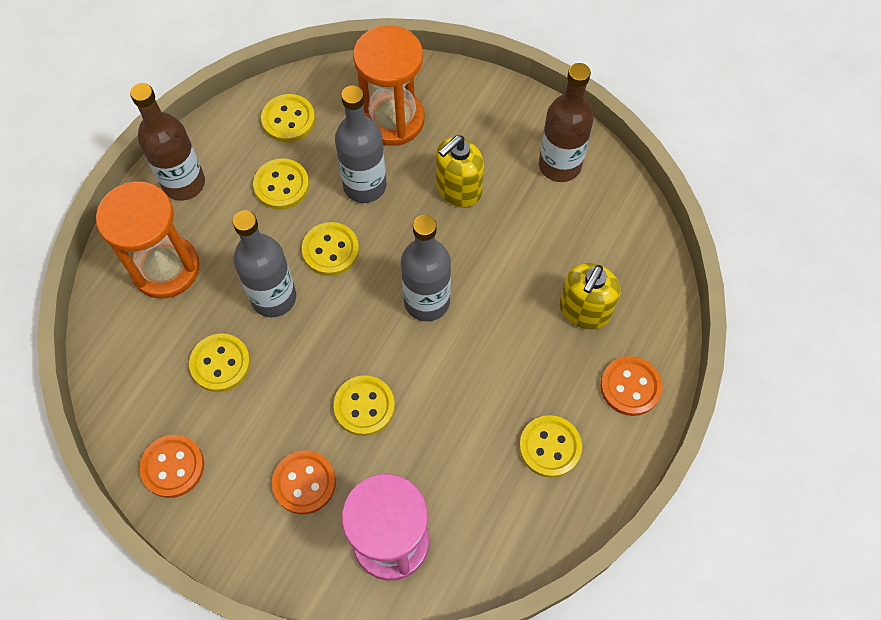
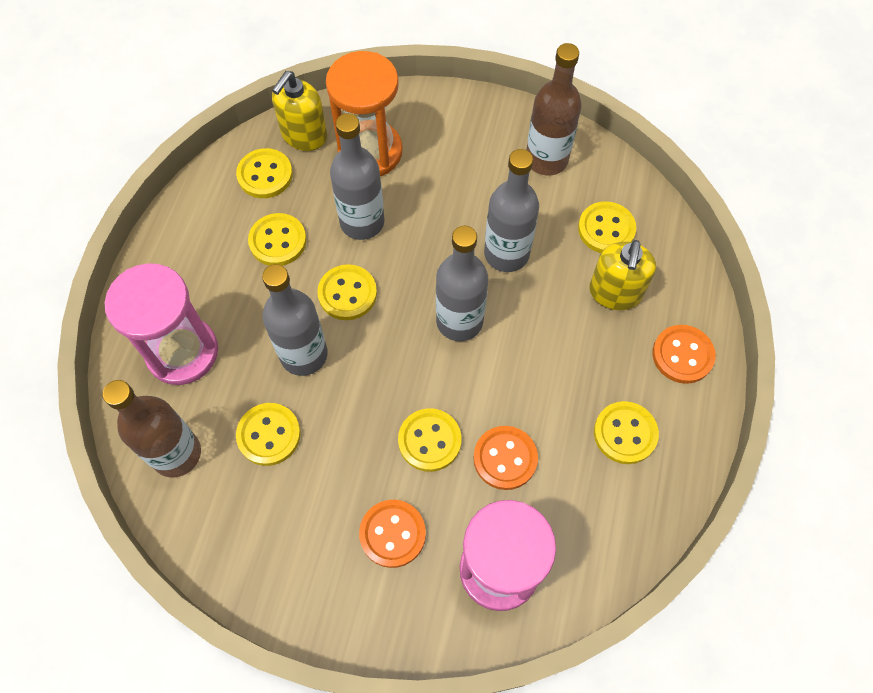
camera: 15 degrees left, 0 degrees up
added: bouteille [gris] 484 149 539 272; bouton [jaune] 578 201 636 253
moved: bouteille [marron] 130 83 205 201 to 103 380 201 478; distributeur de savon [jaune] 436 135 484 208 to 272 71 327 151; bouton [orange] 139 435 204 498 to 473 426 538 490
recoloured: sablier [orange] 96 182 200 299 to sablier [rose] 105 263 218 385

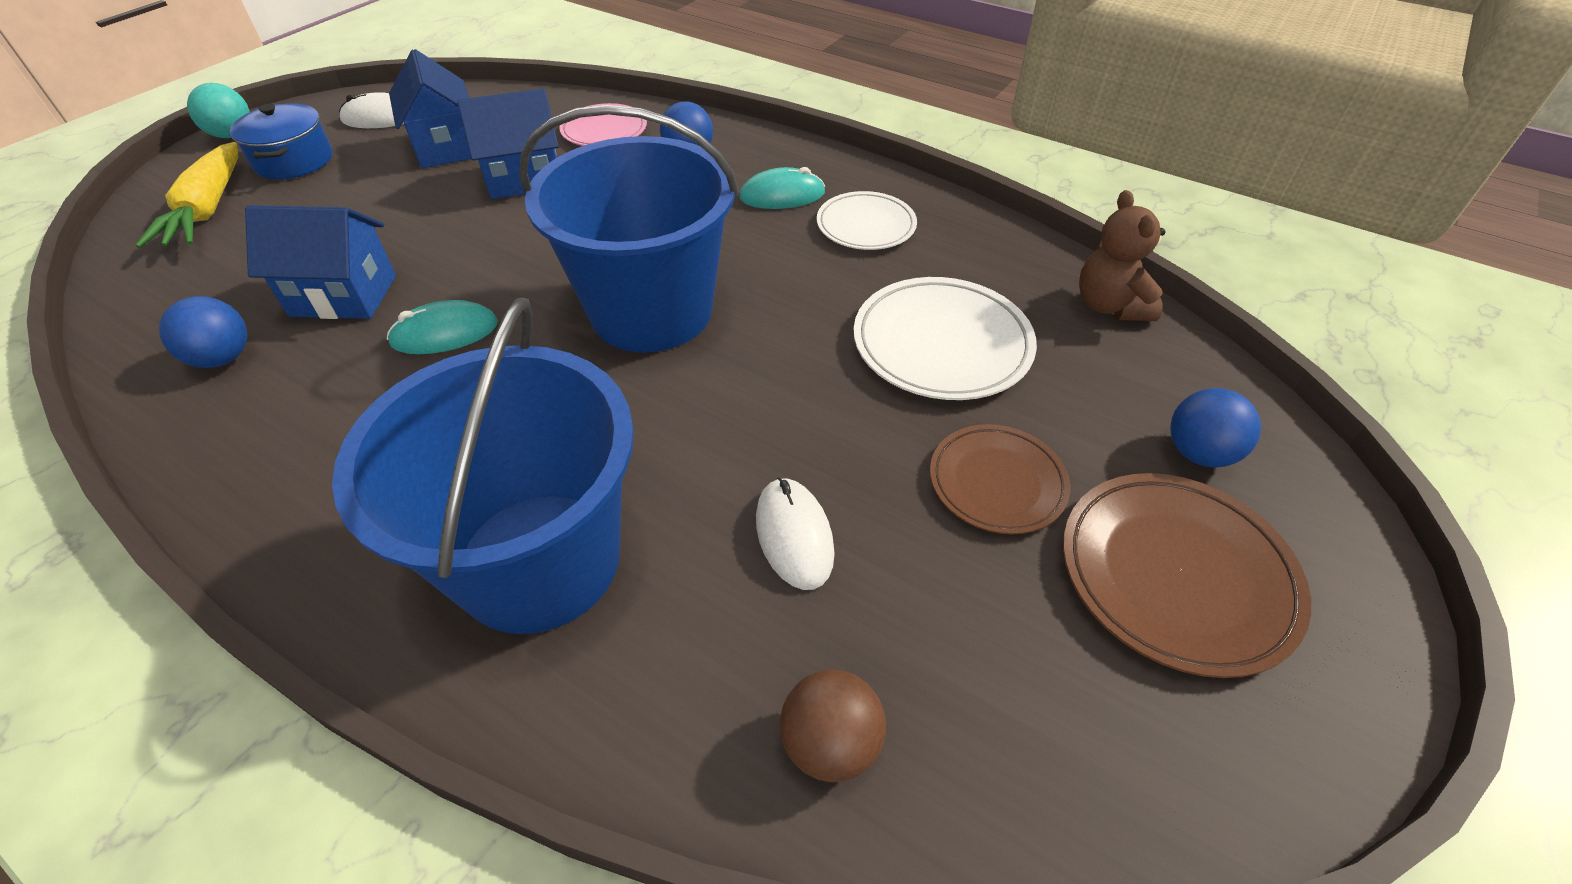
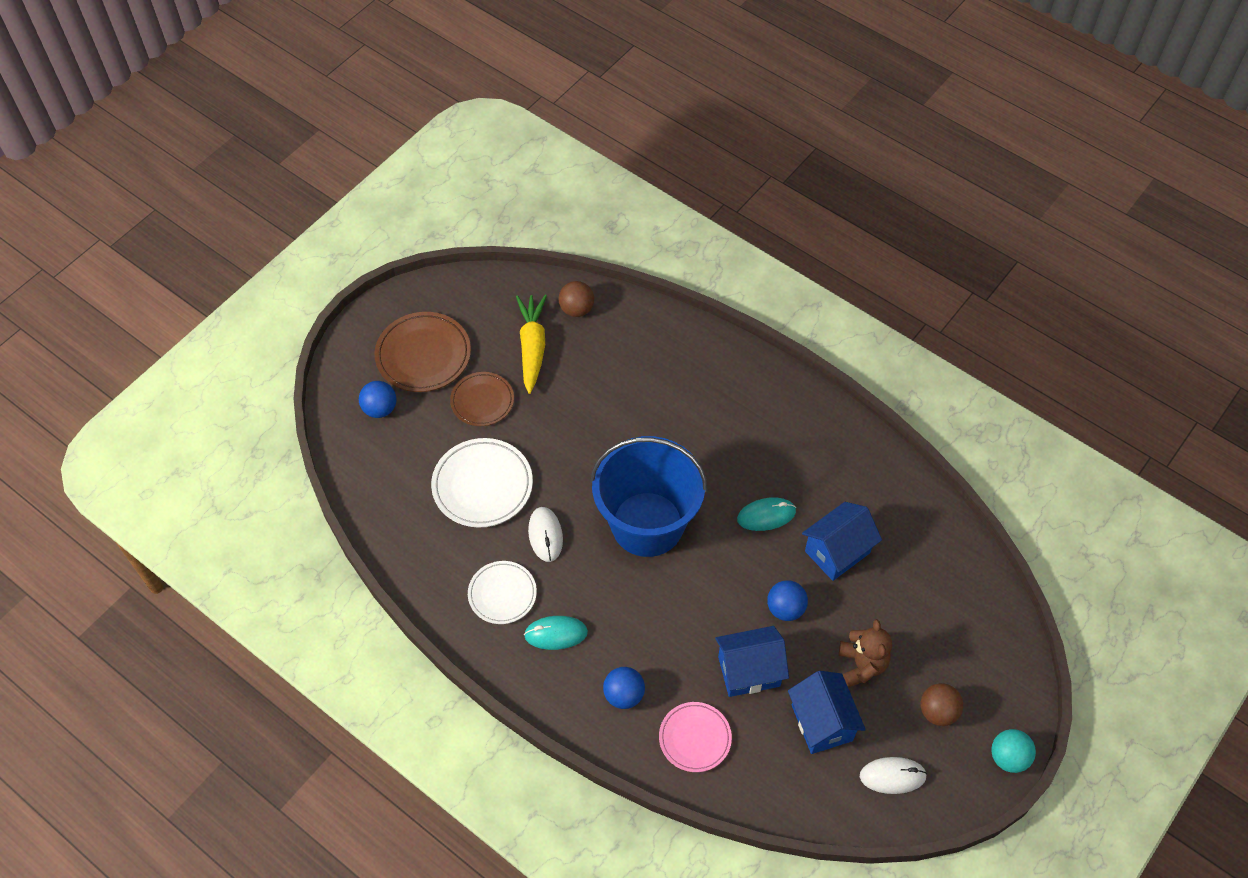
camera: 175 degrees left, 10 degrees up
removed: seau [bleu] 332 298 634 634
moved: carotte [jaune] 136 142 238 248 to 516 295 547 394; ours en peluche [marron] 1079 190 1165 321 to 839 619 892 687; balle [bleu] 159 296 248 368 to 767 580 808 621; souris [blanc] 756 477 835 590 to 528 507 563 562
replaced: marmite [bleu] 230 103 333 179 to balle [marron] 921 683 963 726
turned: maison [bleu] 245 205 396 319 = 802 502 882 581 45 degrees counterclockwise

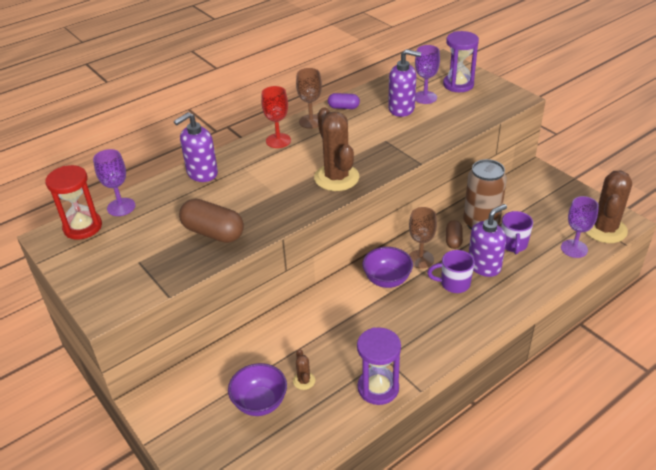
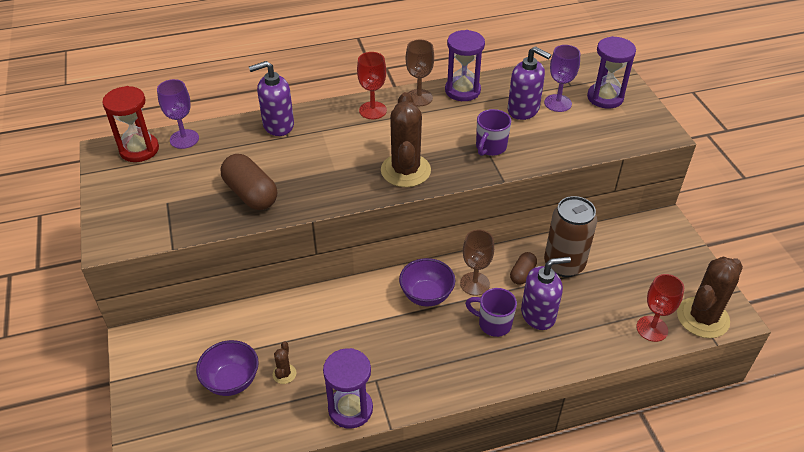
camera: 20 degrees right, 5 degrees up
moved: tasse [violet] 501 211 533 254 to 476 109 511 156
replaced: gélule [violet] 328 93 360 109 to sablier [violet] 445 30 485 101
recoloured: verre à pied [violet] 561 196 599 258 to verre à pied [rouge] 636 274 684 342

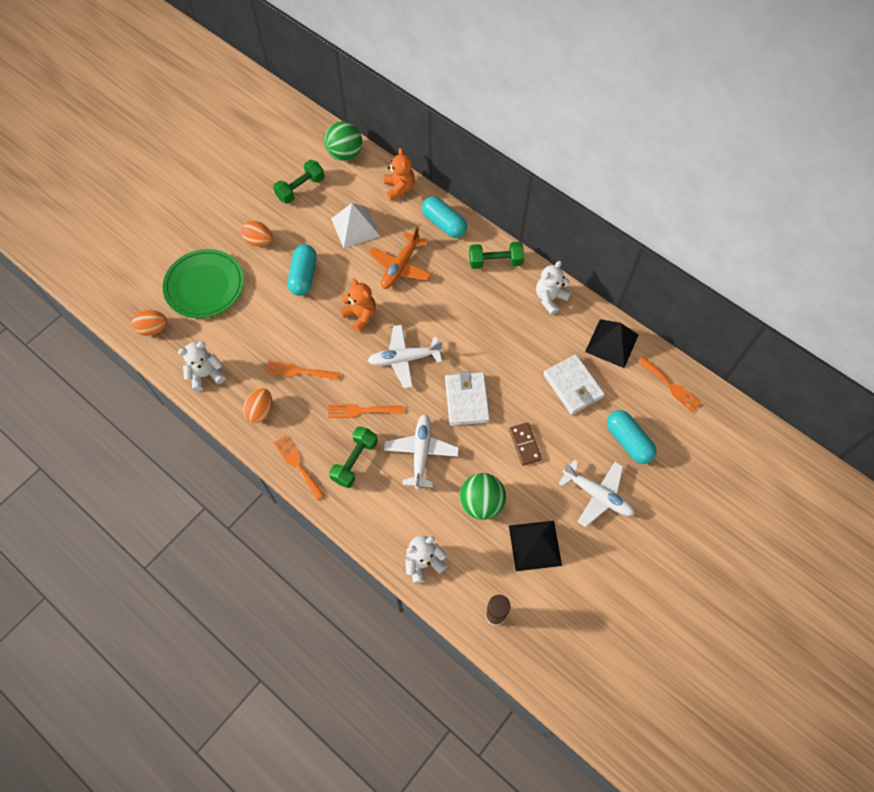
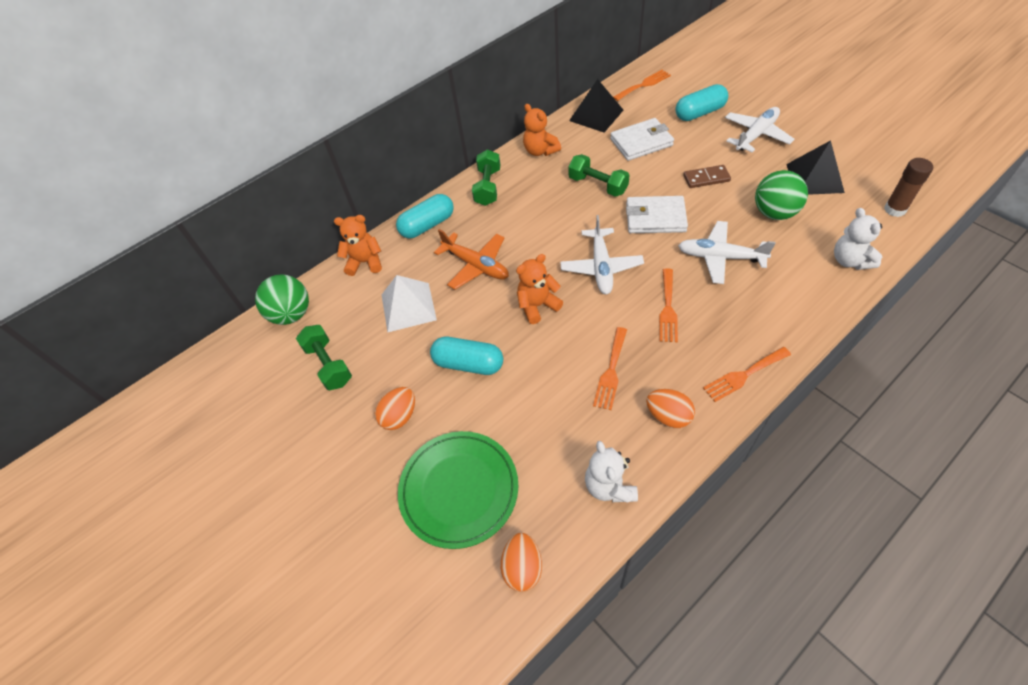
camera: 75 degrees left, 10 degrees down
moved: haltère [vert] 329 426 378 488 to 568 154 630 197
recoloured: ours en peluche [blanc] 536 261 571 315 to ours en peluche [orange] 523 104 561 156

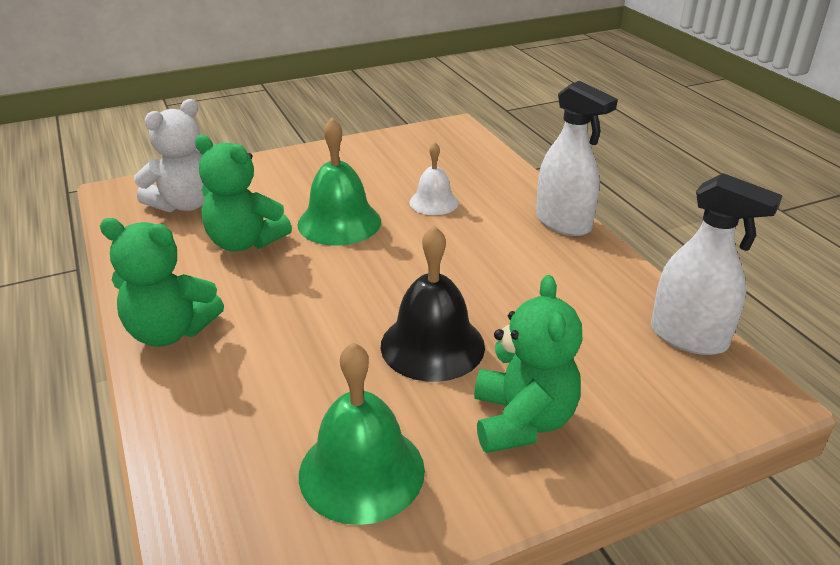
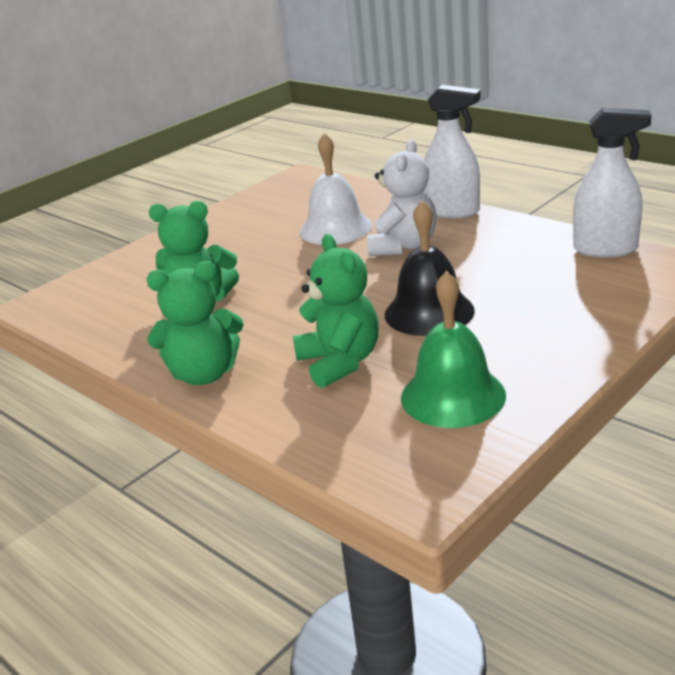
camera: 20 degrees left, 5 degrees down
removed: cloche [vert] 297 118 381 246
moved: ours en peluche [blanc] 134 99 205 212 to 367 139 437 256; ours en peluche [vert] 474 275 582 453 to 293 234 379 388
resized: cloche [blanc] 409 142 459 215 = 300 133 373 245 x1.63

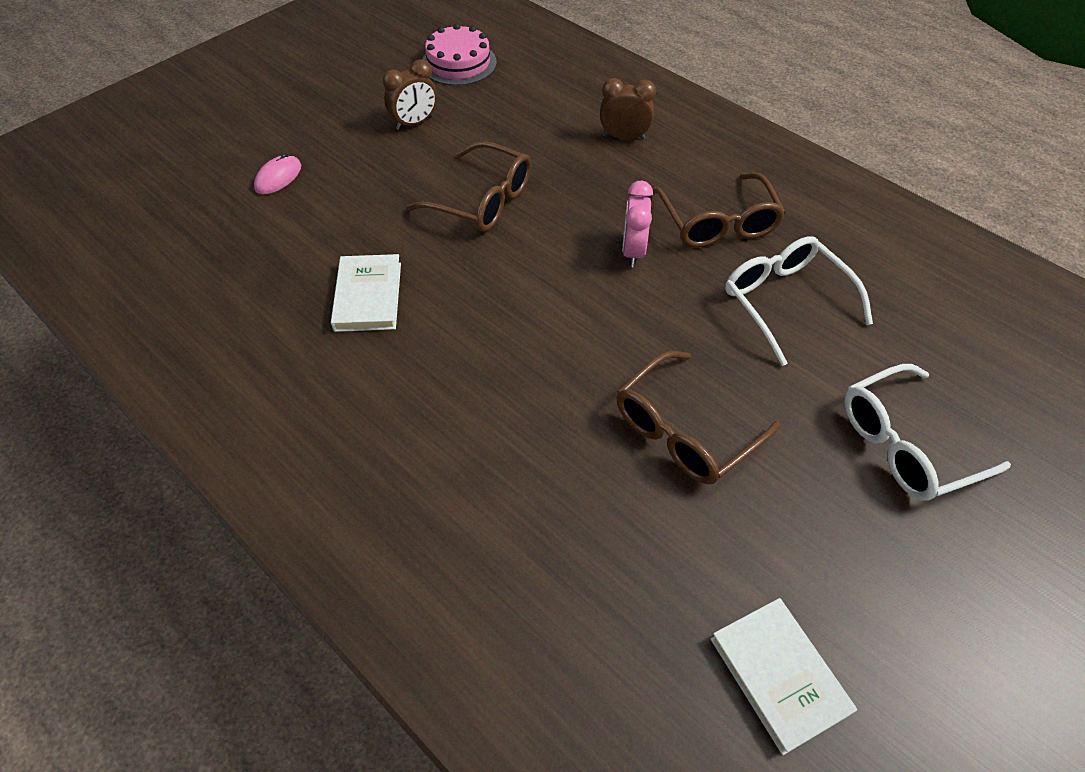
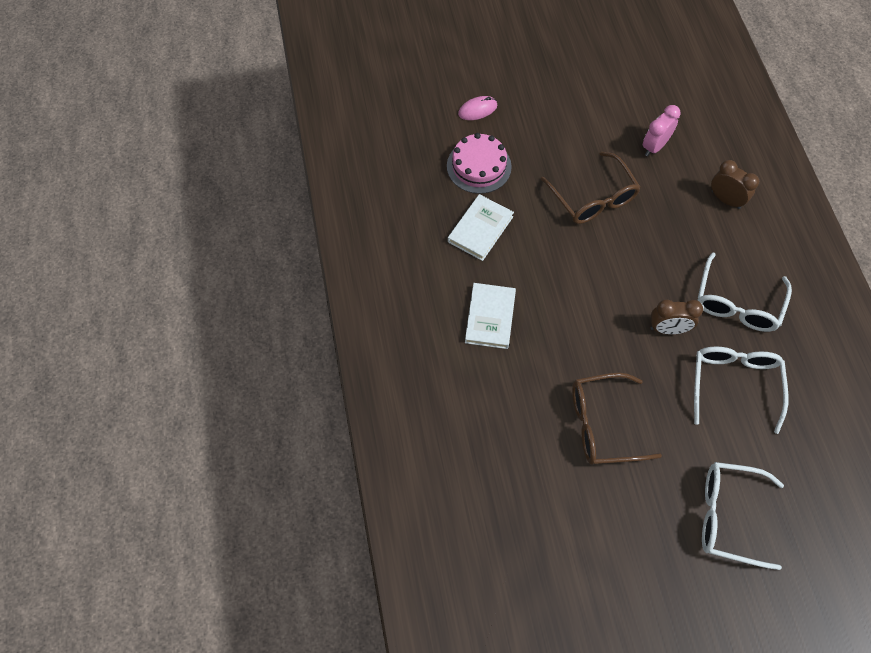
camera: 35 degrees right, 10 degrees up
moved: gâteau [rose] 422 23 497 86 to 447 133 512 194; réveil [marron] 383 59 437 130 to 651 299 703 334; réveil [rose] 622 181 653 267 to 643 105 681 156; livre [blanc] 710 598 857 755 to 465 283 516 349
recoloured: lunettes [marron] 653 173 786 247 to lunettes [blanc] 697 252 792 332

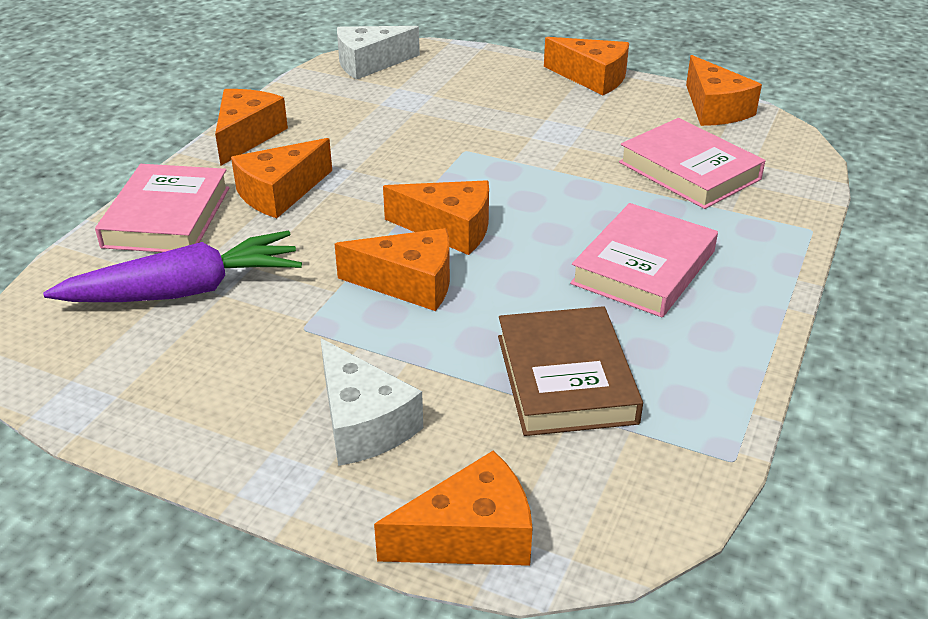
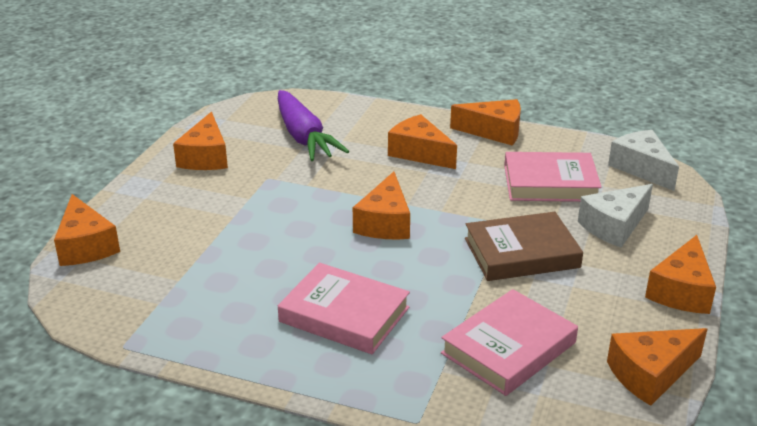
camera: 85 degrees right, 5 degrees down
moved: livre [rose] 95 164 229 252 to 504 152 602 202; fromage [orange] 335 228 450 311 to 173 112 228 170; livre [marron] 498 306 643 436 to 465 212 583 281; fromage [blanc] 320 338 423 466 to 578 184 653 248

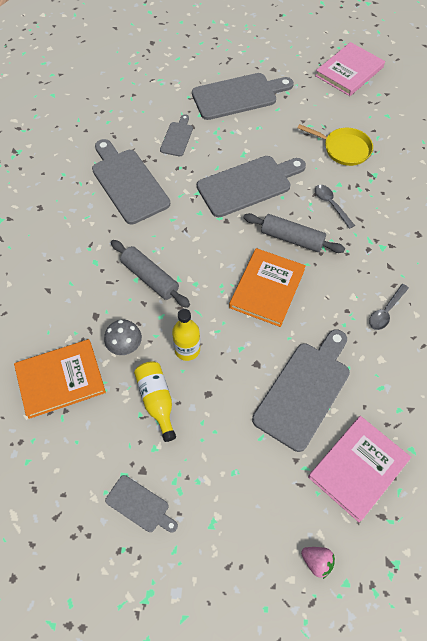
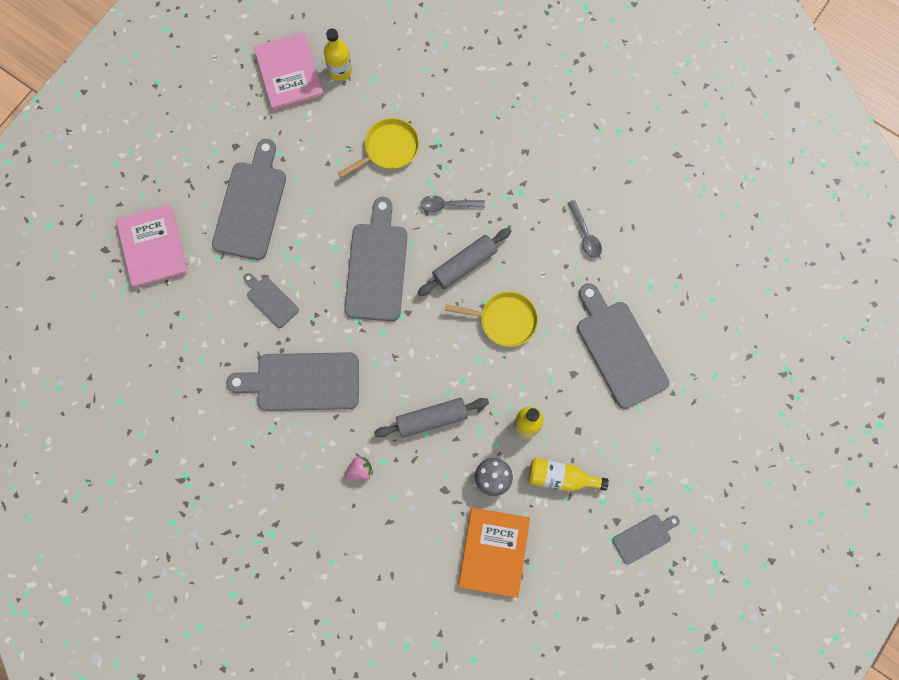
camera: 60 degrees left, 15 degrees up
added: bouteille [jaune] 324 28 352 81
moved: livre [rose] 308 416 411 522 to 116 204 188 289; fraise [rose] 301 547 335 579 to 344 456 373 481
replaced: livre [orange] 229 248 306 327 to poêle [jaune] 445 292 538 347

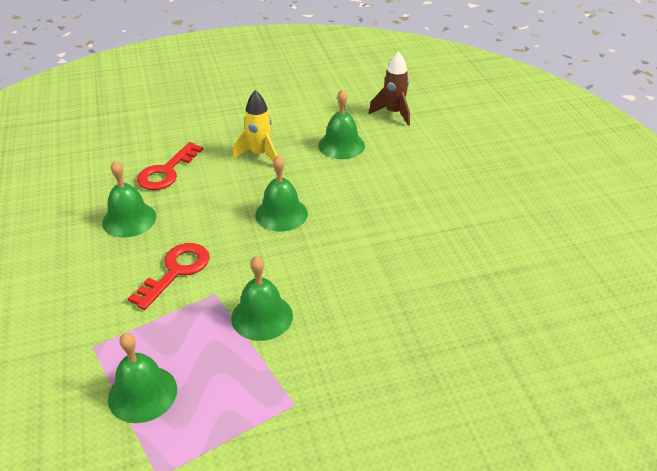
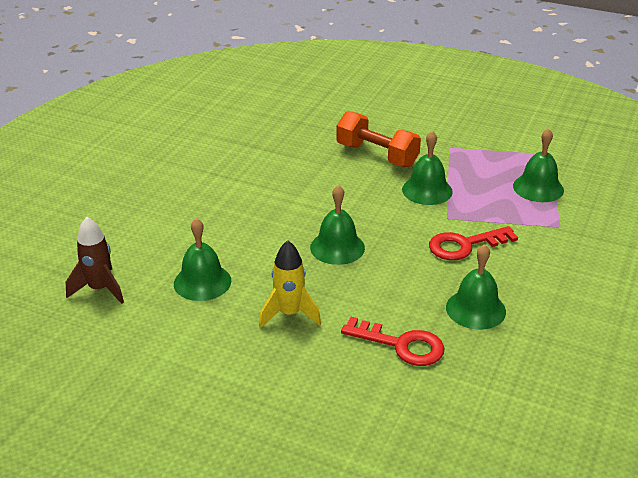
camera: 140 degrees left, 5 degrees down
added: haltère [orange] 336 111 421 167
turned: clé [rouge] 137 142 203 190 = 341 317 444 366 45 degrees clockwise

